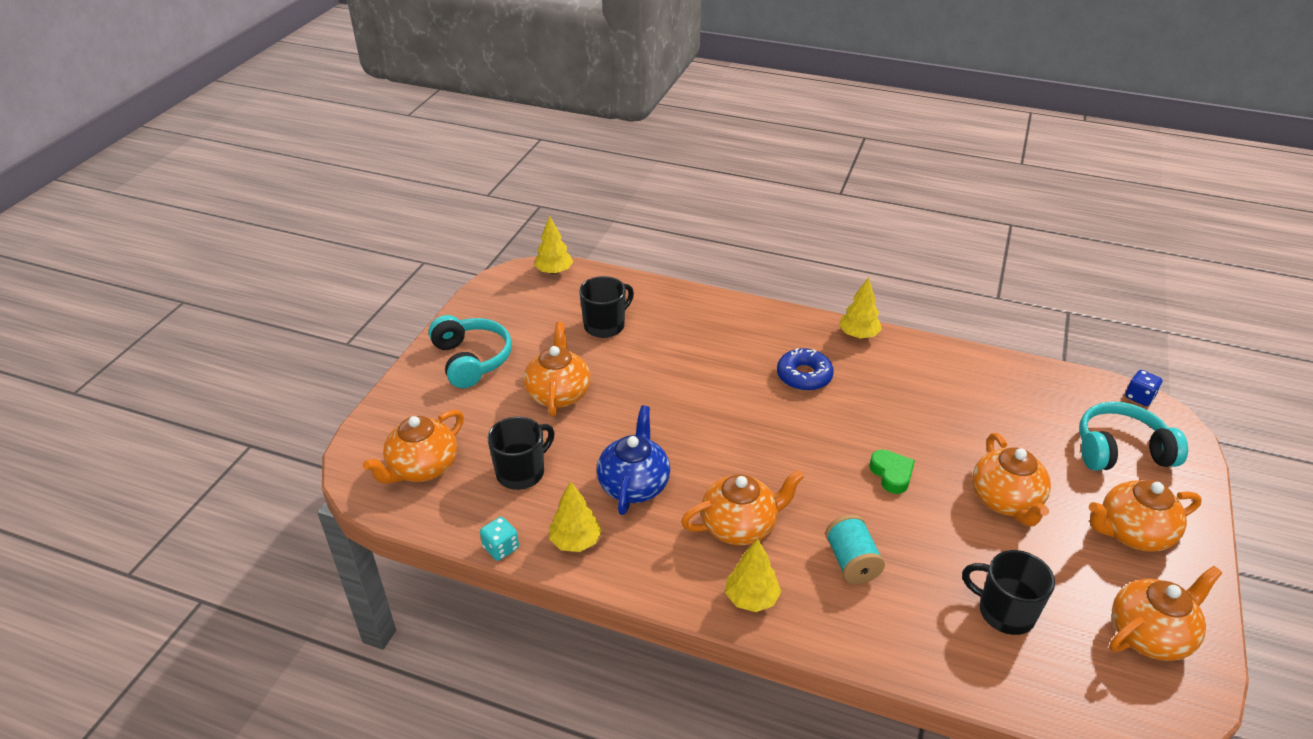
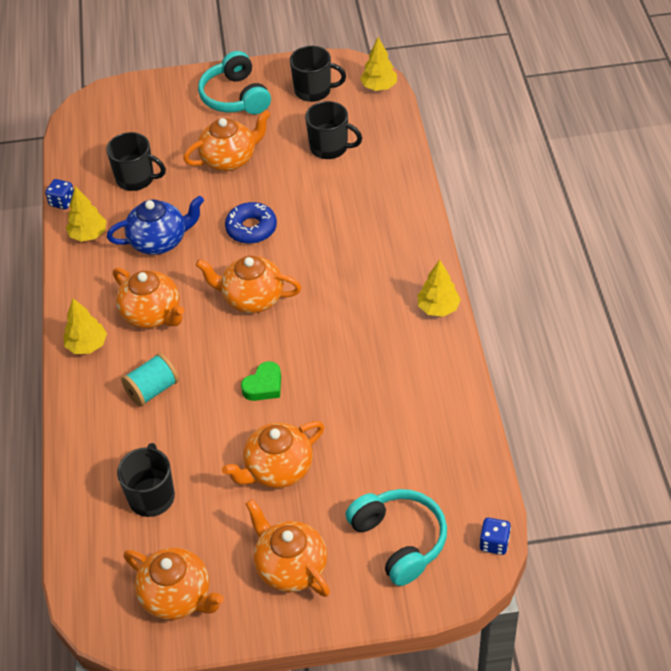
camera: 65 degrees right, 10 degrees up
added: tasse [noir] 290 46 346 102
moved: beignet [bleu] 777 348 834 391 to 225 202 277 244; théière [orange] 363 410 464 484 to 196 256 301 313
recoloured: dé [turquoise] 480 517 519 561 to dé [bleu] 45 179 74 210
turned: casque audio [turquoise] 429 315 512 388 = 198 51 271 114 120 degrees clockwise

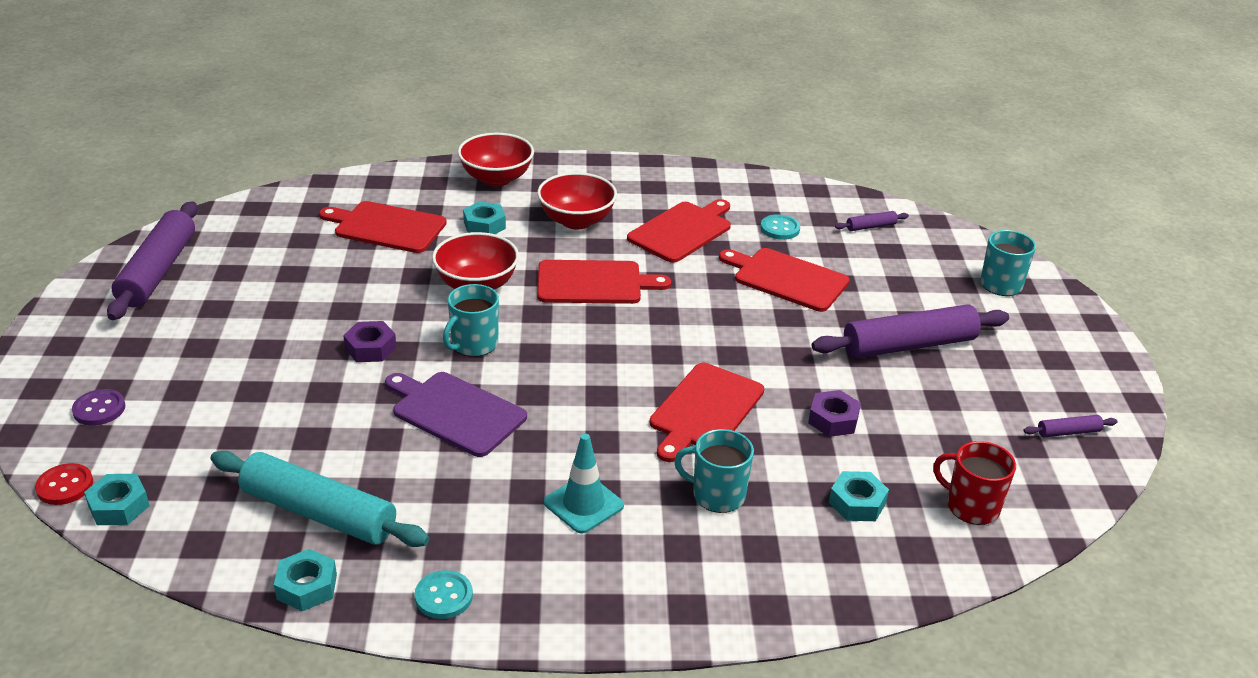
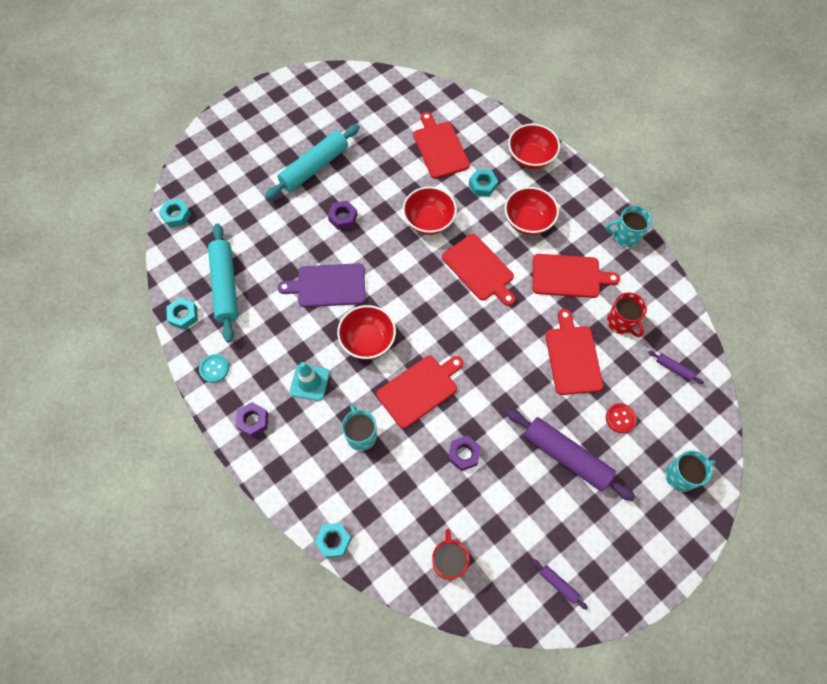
camera: 55 degrees right, 30 degrees up
removed: rouleau à pâtisserie [violet] 107 201 197 320; bouton [violet] 72 389 125 426
added: rouleau à pâtisserie [turquoise] 265 124 360 200; bol [rouge] 337 305 396 359; écrou [violet] 236 402 268 437
moved: tasse [turquoise] 443 284 499 357 to 606 205 652 247; bouton [rouge] 35 463 93 505 to 606 403 637 433; écrou [turquoise] 829 471 889 521 to 315 523 351 558
replaced: bouton [turquoise] 761 214 800 240 to tasse [rouge] 607 293 647 337
turned: planche à découper [rouge] 649 363 764 462 = 376 356 464 428 150 degrees clockwise; planche à découper [violet] 385 372 527 457 = 277 263 366 307 90 degrees counterclockwise

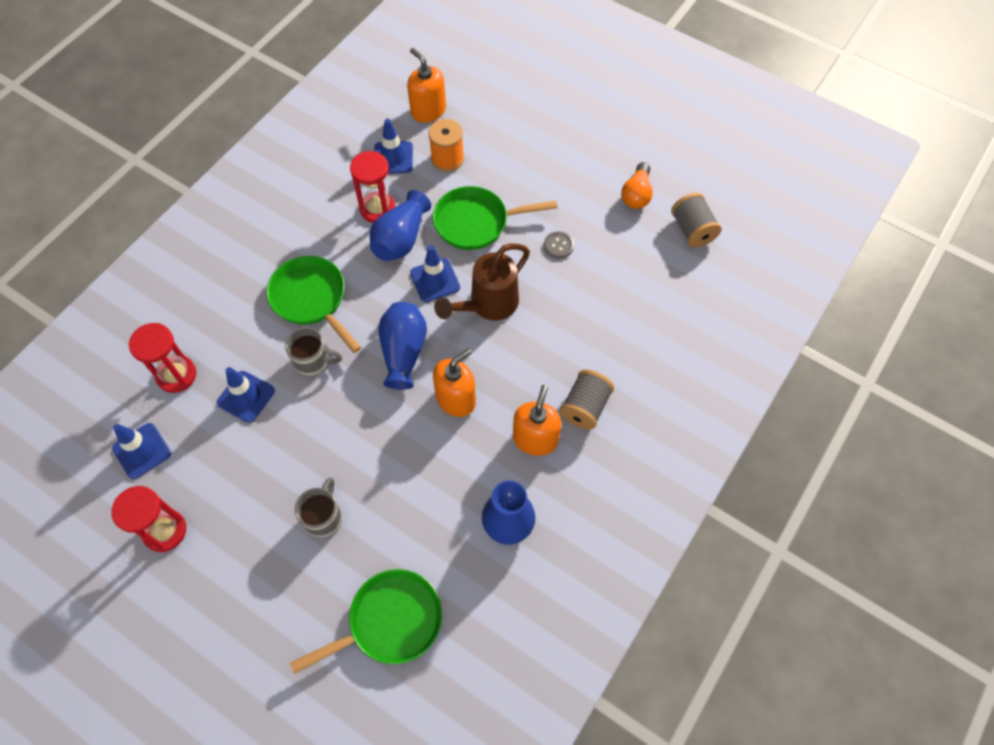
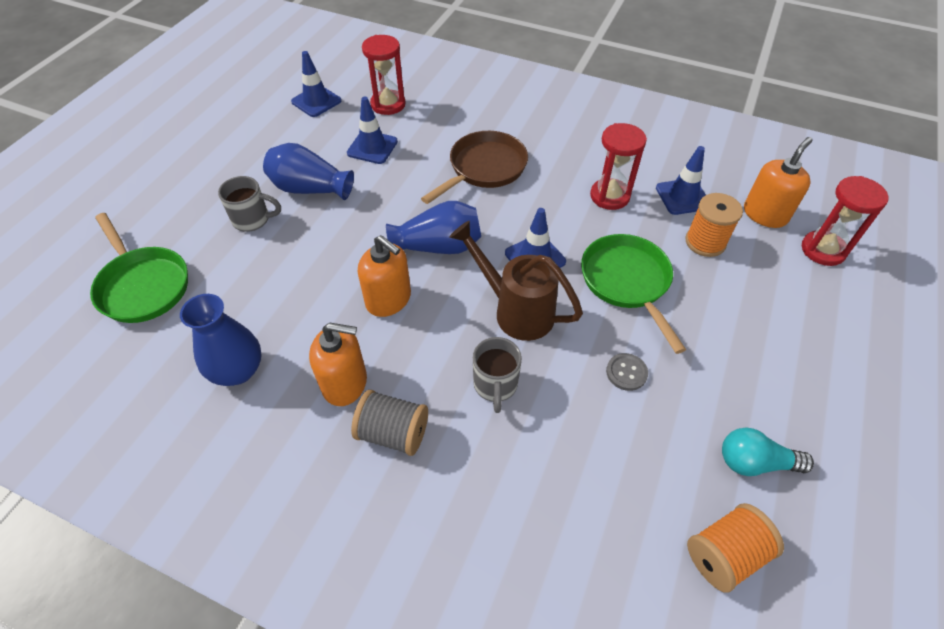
camera: 80 degrees right, 10 degrees down
moved: vase [bleu] 370 190 431 261 to 263 143 354 200; tasse [gris] 285 327 342 377 to 473 337 522 413; sablier [rouge] 111 486 186 552 to 802 176 888 266
recoloured: ampoule [orange] 621 162 653 209 to ampoule [turquoise] 722 428 814 476; bobine [gris] 671 193 721 248 to bobine [orange] 687 503 784 593; poêle [vert] 266 256 361 353 to poêle [marron] 421 131 528 204

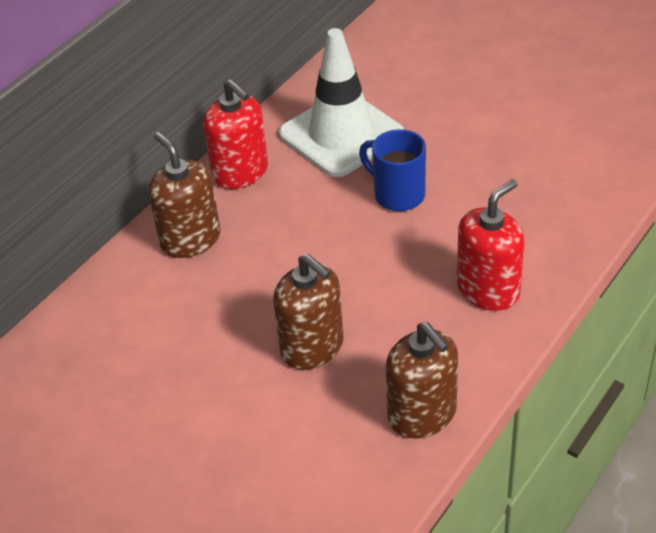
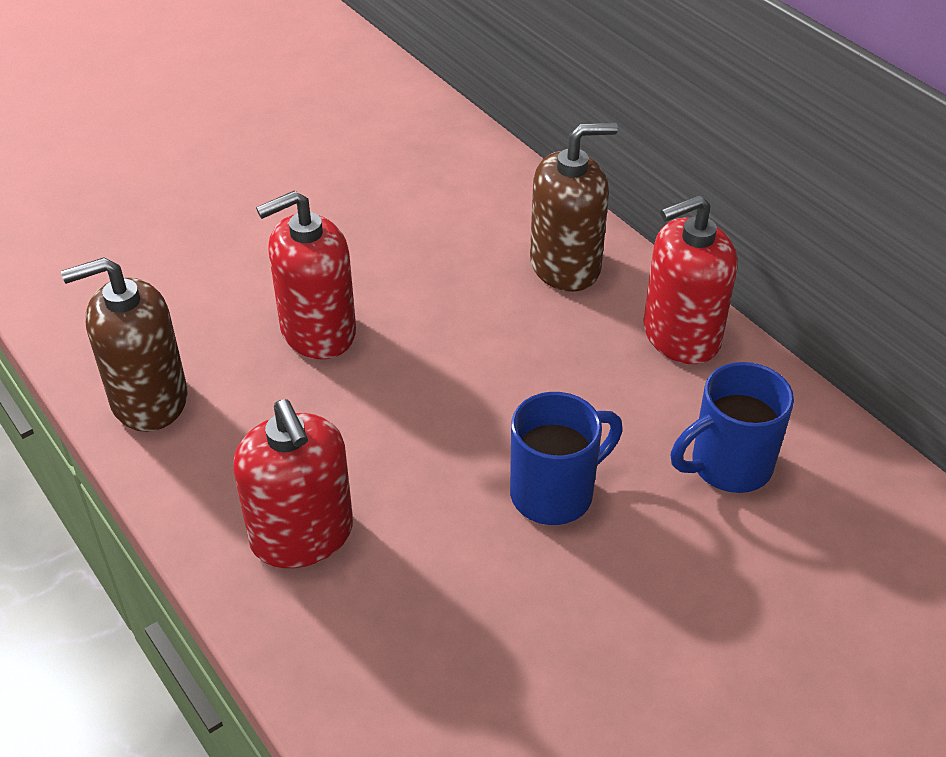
camera: 105 degrees right, 0 degrees up
replaced: cône de chantier [blanc] 279 28 404 177 to tasse [bleu] 671 362 794 493
recoloured: distributeur de savon [marron] 273 254 344 370 to distributeur de savon [rouge] 256 191 356 359

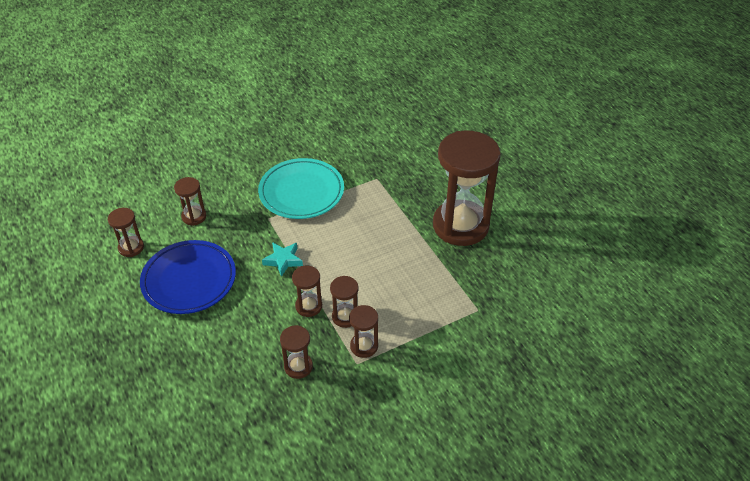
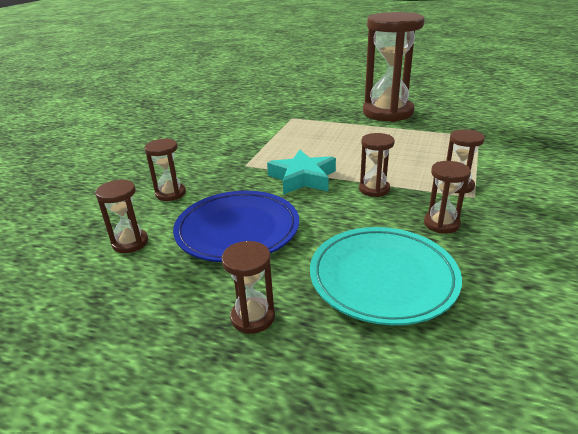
camera: 40 degrees left, 15 degrees down
moved: assiette [turquoise] 258 158 344 219 to 310 227 462 325; sablier [marron] 330 276 359 328 to 222 241 275 334
resized: étoile [turquoise] 262 242 303 277 = 267 149 336 195 x1.53

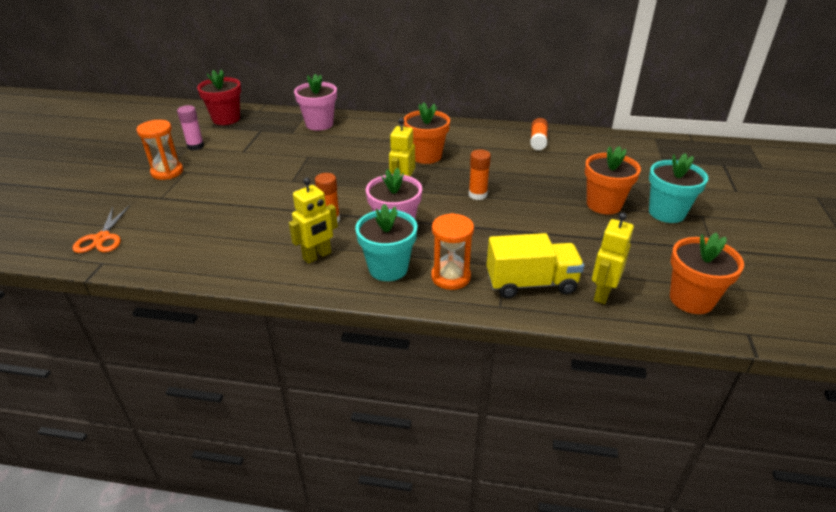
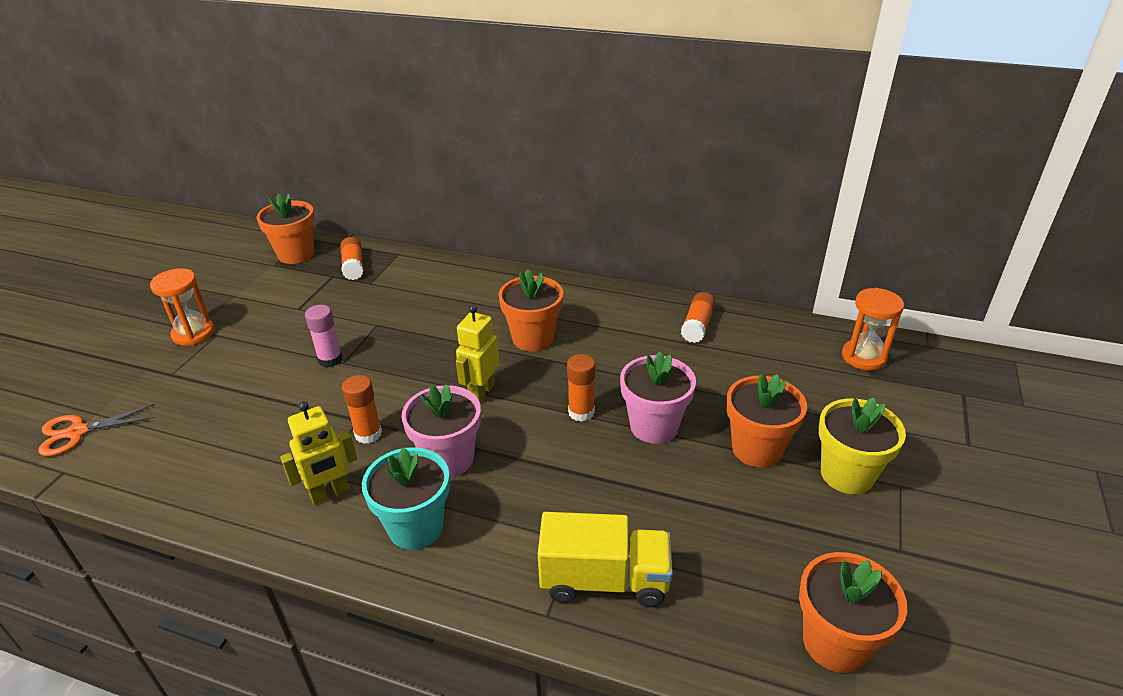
camera: 10 degrees right, 0 degrees up
removed: robot [jaune] 592 212 634 304
added: bâton de colle [orange] 340 237 364 280
moved: pot de fleurs [rose] 294 74 337 131 to 620 351 696 444; bâton de colle [rose] 177 105 204 150 to 305 305 343 367; sablier [orange] 431 213 474 290 to 842 288 904 370
recoloured: pot de fleurs [rouge] 197 69 241 125 to pot de fleurs [orange] 256 193 315 264; pot de fleurs [turquoise] 649 153 708 223 to pot de fleurs [jaune] 818 397 906 494
turned: ciseaux [orange] 72 205 130 253 = 38 404 155 456 60 degrees clockwise

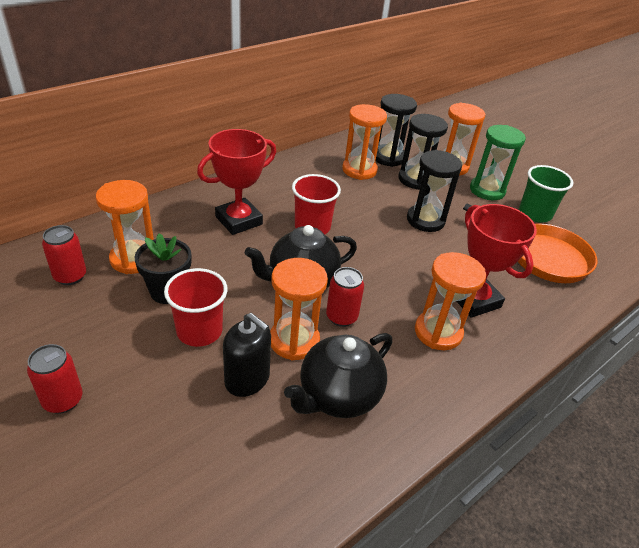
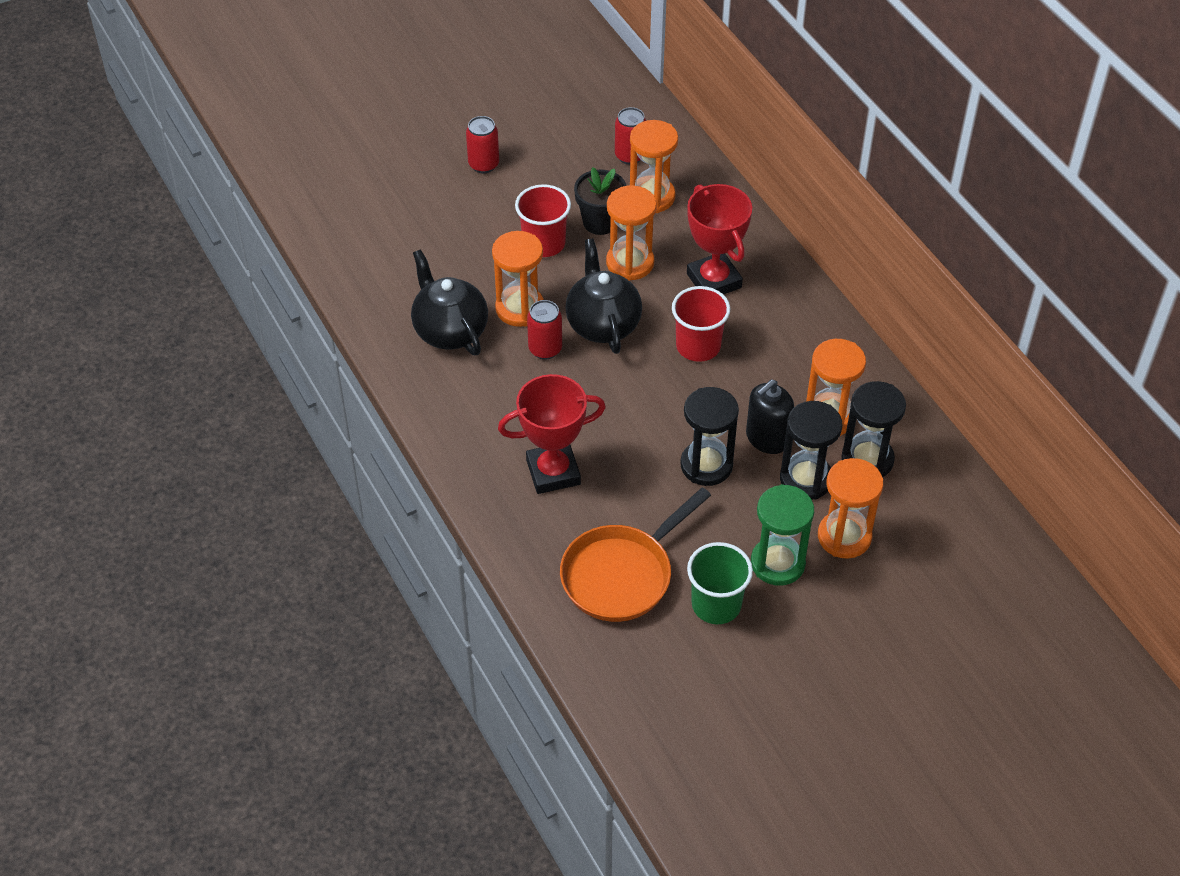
camera: 105 degrees right, 10 degrees up
moved: sablier [orange] 415 252 486 350 to 606 185 657 281; distributeur de savon [noir] 223 313 271 397 to 746 379 794 454

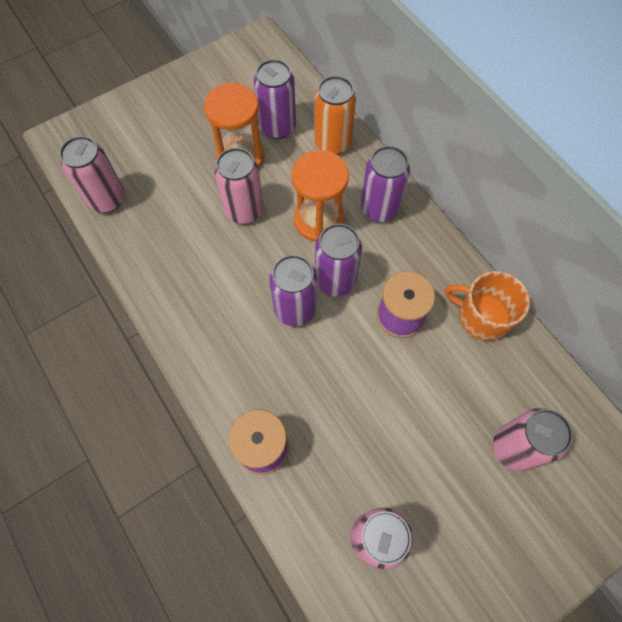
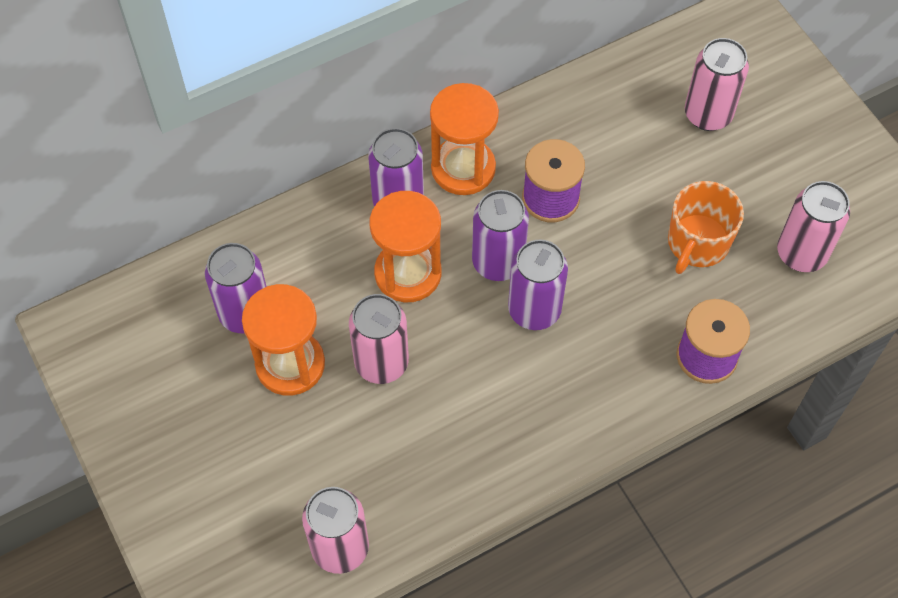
camera: 85 degrees left, 5 degrees down
removed: canette [orange] 314 76 356 155
added: sablier [orange] 430 83 499 195
moved: tasse [orange] 445 271 530 341 to 668 181 744 274

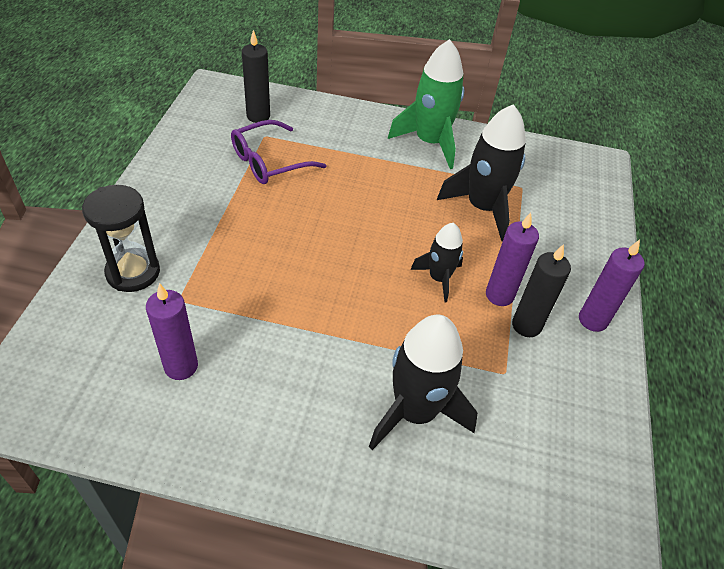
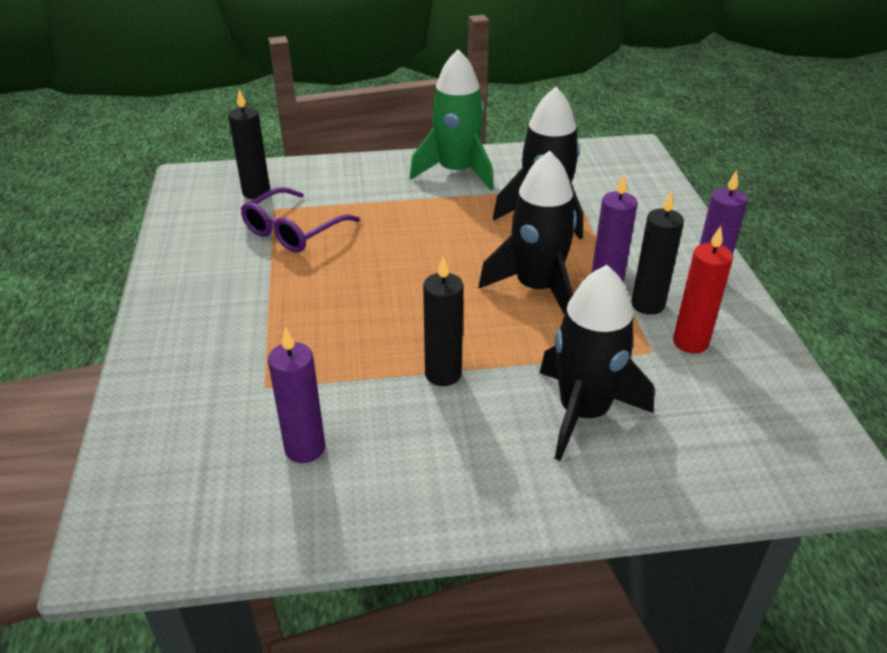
camera: 15 degrees left, 10 degrees down
removed: sablier [noir] 82 185 160 292
added: bougie [rouge] 673 226 733 353; bougie [noir] 423 256 463 386
resized: fusée [noir] 411 223 463 302 = 479 151 577 315 x1.72

